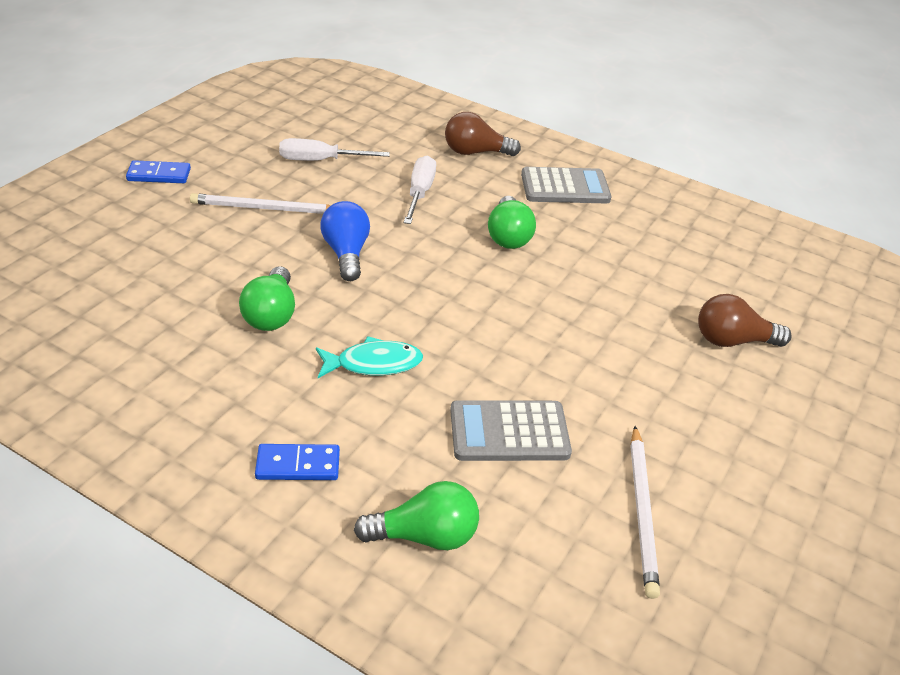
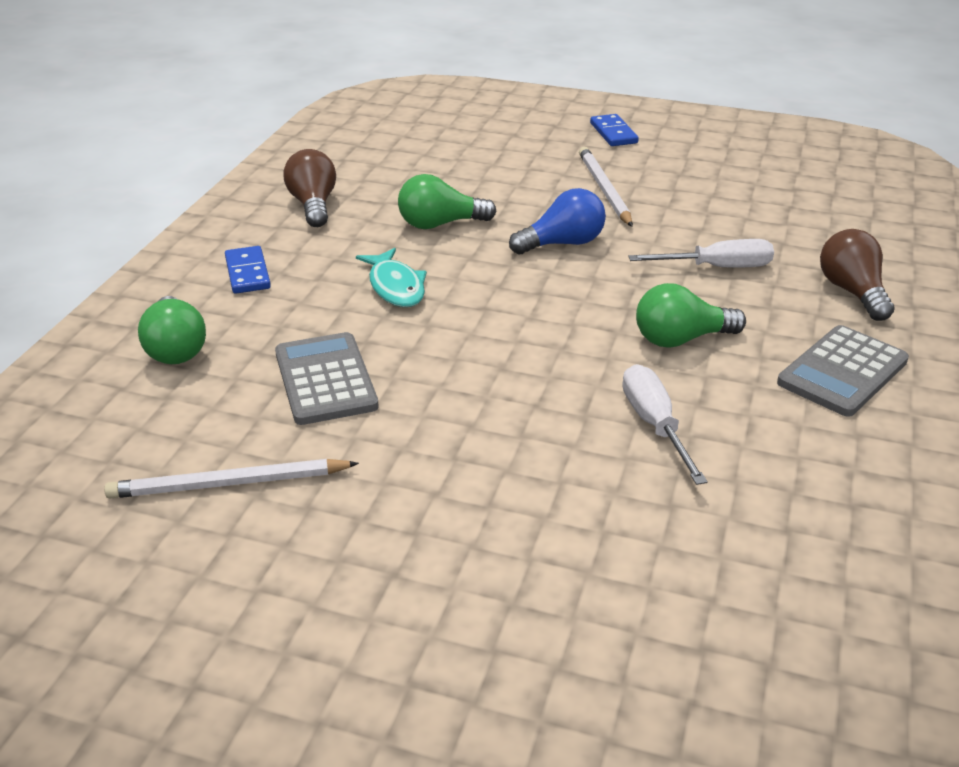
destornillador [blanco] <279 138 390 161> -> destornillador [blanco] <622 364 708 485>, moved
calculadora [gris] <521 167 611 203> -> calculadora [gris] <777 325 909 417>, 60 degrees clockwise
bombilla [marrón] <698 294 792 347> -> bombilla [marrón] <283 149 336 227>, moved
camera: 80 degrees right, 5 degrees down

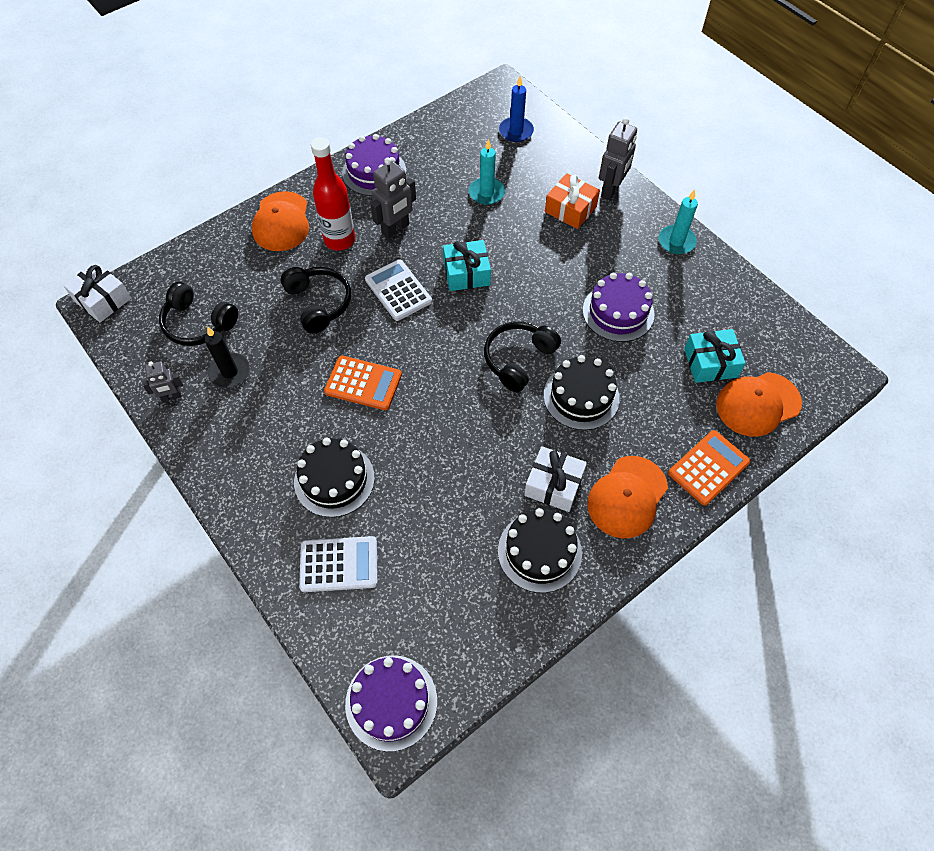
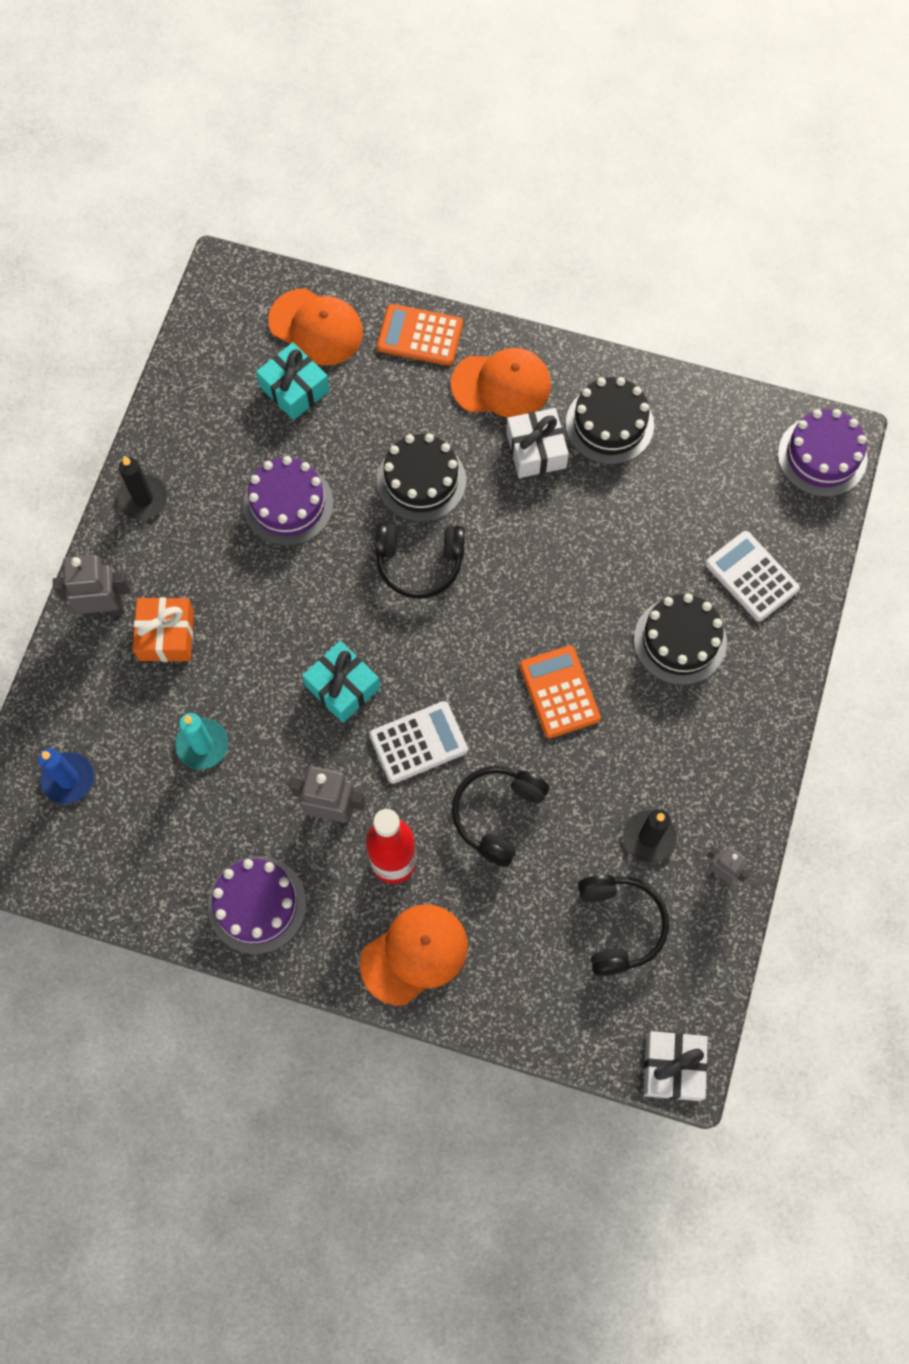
calculadora [blanco] <365 259 432 321> -> calculadora [blanco] <369 701 468 784>, 135 degrees counterclockwise
vela [turquesa] <659 189 698 254> -> vela [negro] <117 456 168 520>
camera: 125 degrees left, 10 degrees up

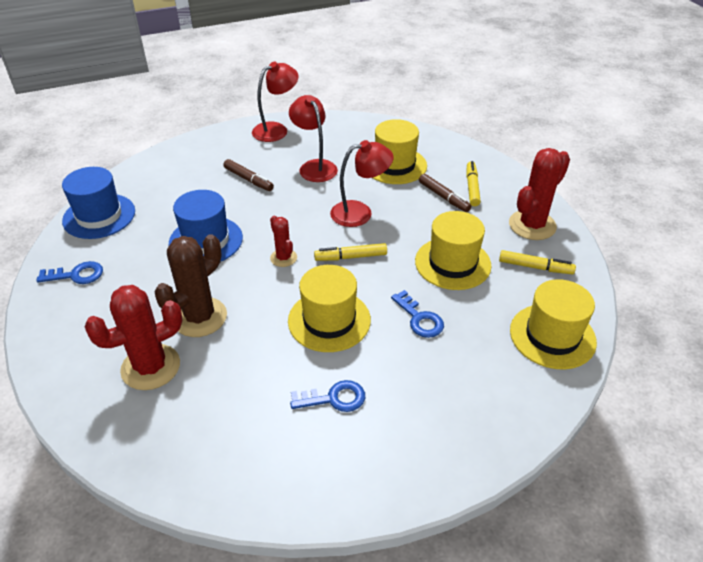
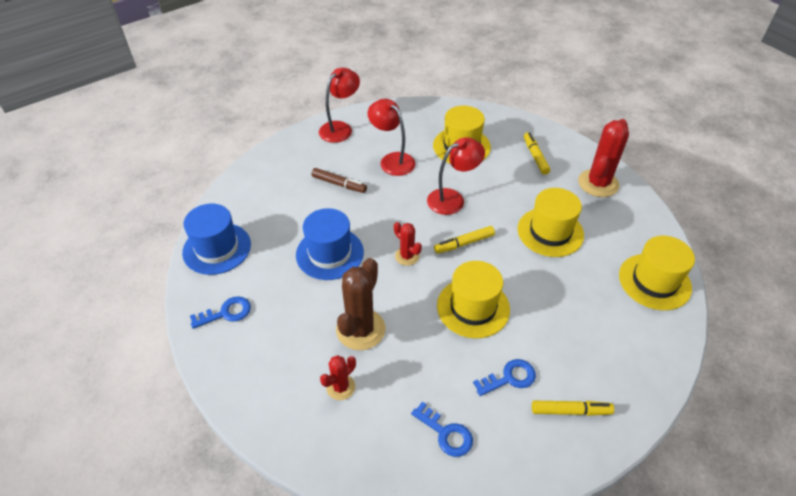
cactus [rojo] <84 285 182 390> -> cactus [rojo] <320 355 356 400>, x0.55
llave [azul] <391 290 444 338> -> llave [azul] <411 402 473 457>, moved
rotulador [marrón] <419 174 471 212> -> none
rotulador [amarillo] <499 250 576 275> -> rotulador [amarillo] <532 401 614 416>, moved
camera: 15 degrees left, 5 degrees up

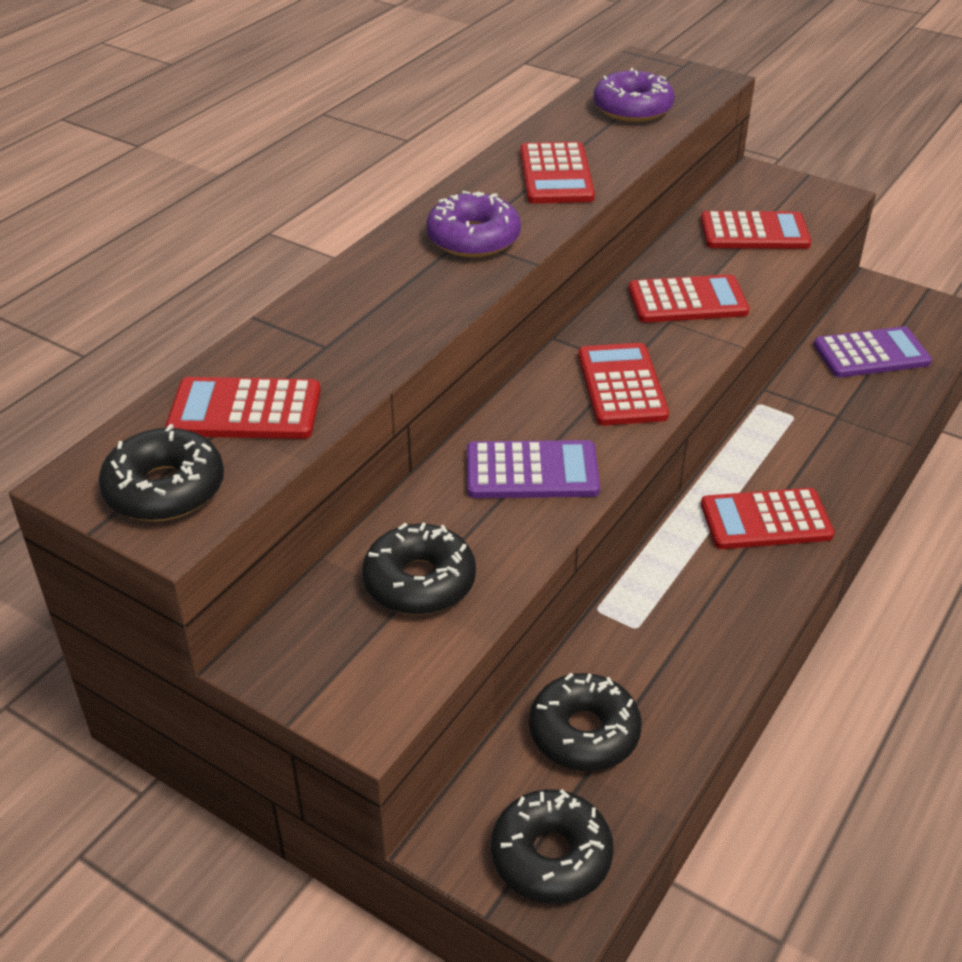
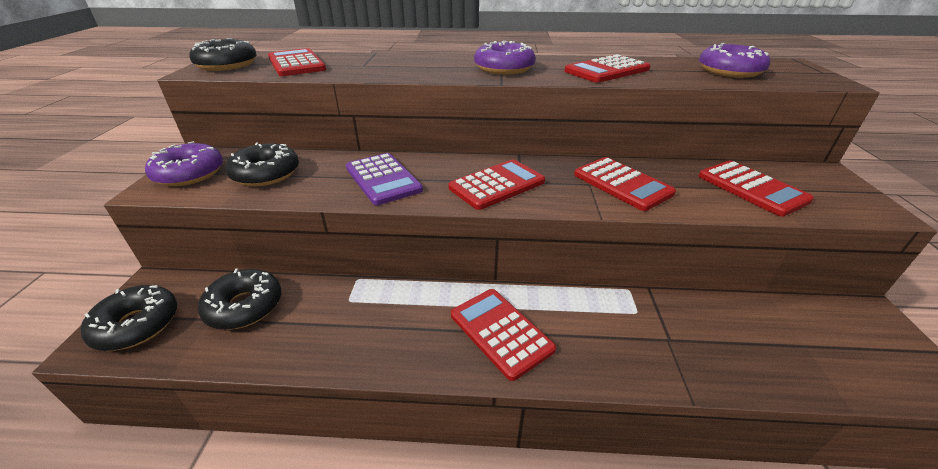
calculadora [morado] <813 326 932 377> -> none
none -> rosquilla [morado] <145 141 223 186>
camera: 60 degrees right, 5 degrees down

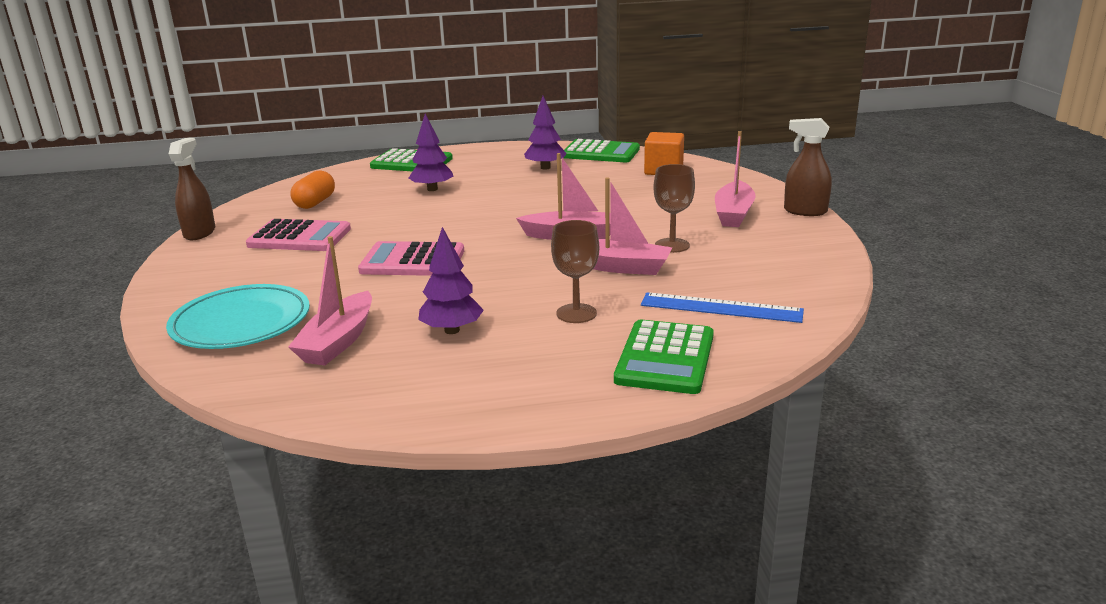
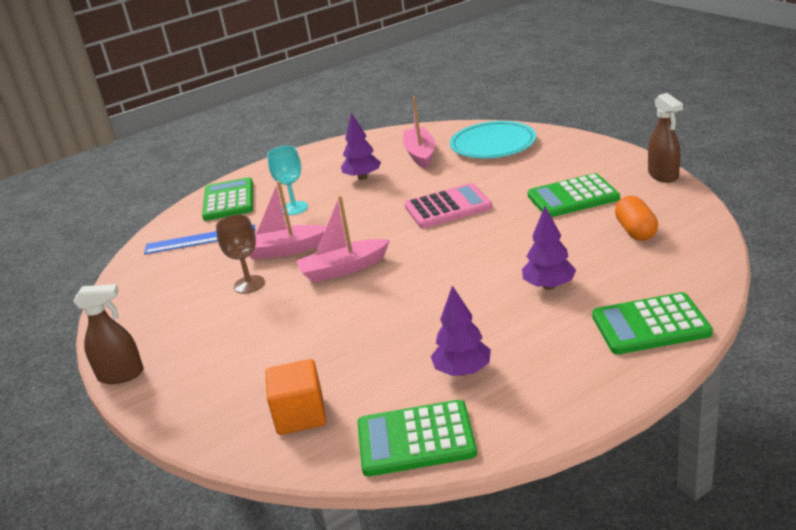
calculadora [rosa] <246 219 351 251> -> calculadora [verde] <528 173 620 217>
copa [marrón] <551 220 599 323> -> copa [turquesa] <267 146 308 215>
barco [rosa] <715 131 756 227> -> none
camera: 160 degrees right, 5 degrees up

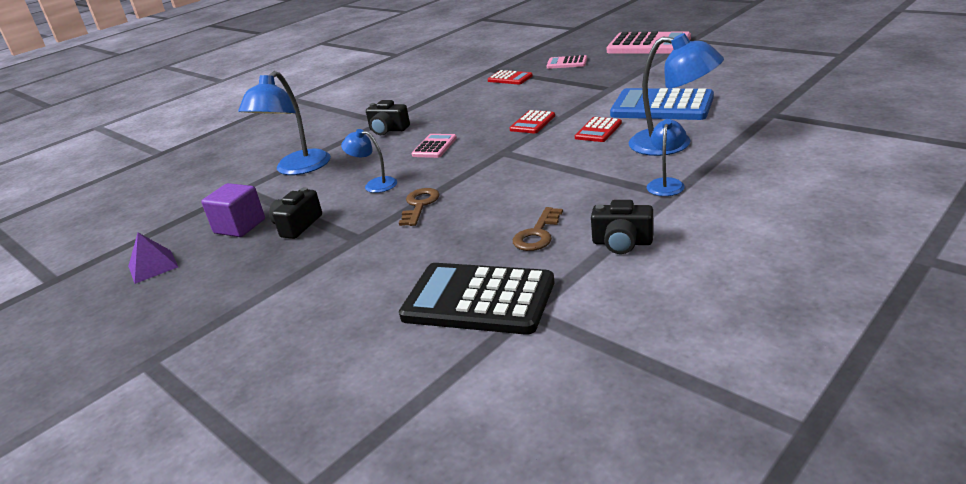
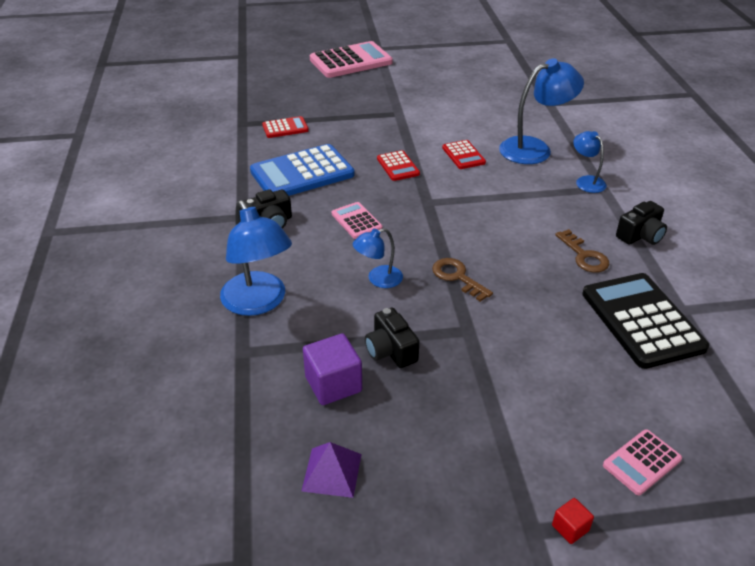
calculadora [negro] <399 263 555 335> -> calculadora [negro] <582 273 709 369>, 105 degrees clockwise
calculadora [rosa] <546 55 587 69> -> calculadora [rosa] <603 429 682 495>, moved
calculadora [azul] <610 88 714 120> -> calculadora [azul] <250 144 355 196>, moved
none -> cubo [rojo] <552 498 594 544>
camera: 55 degrees left, 10 degrees up

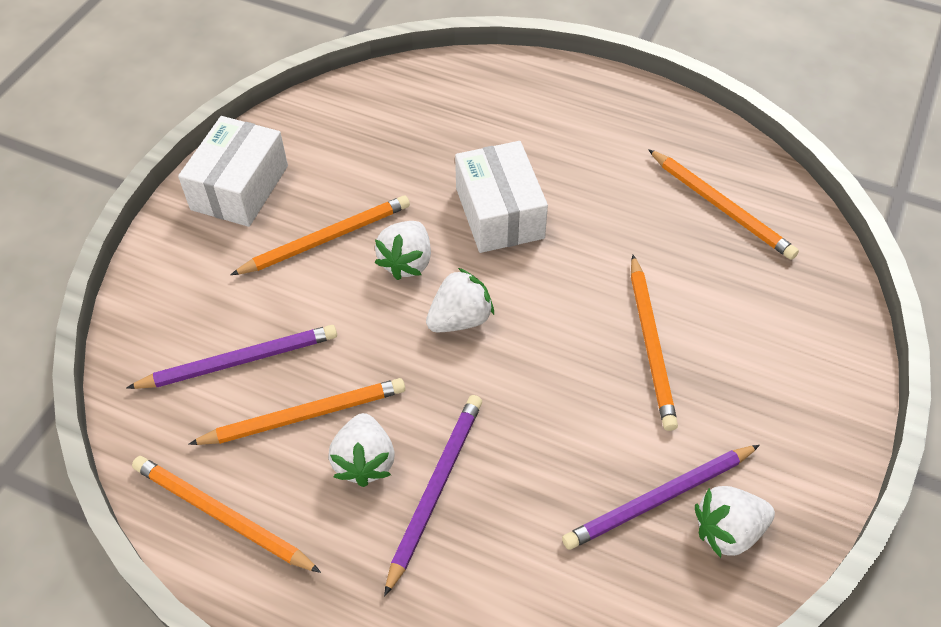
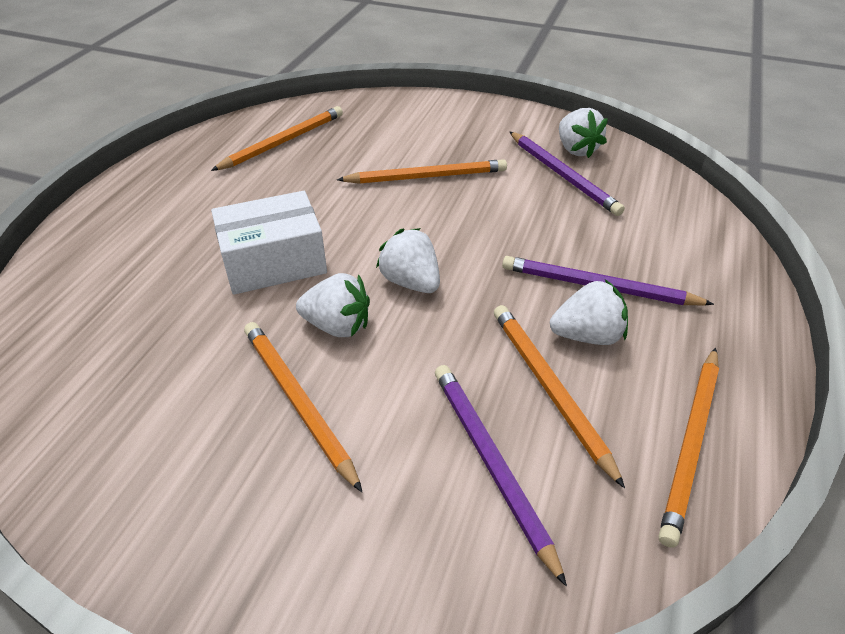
caja [blanco] <178 116 288 227> -> none
camera: 95 degrees left, 10 degrees down

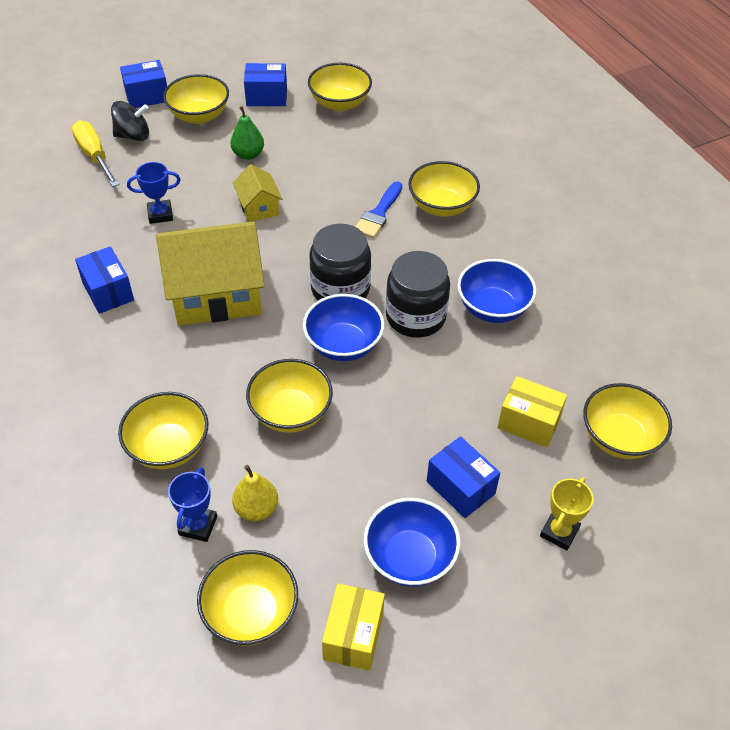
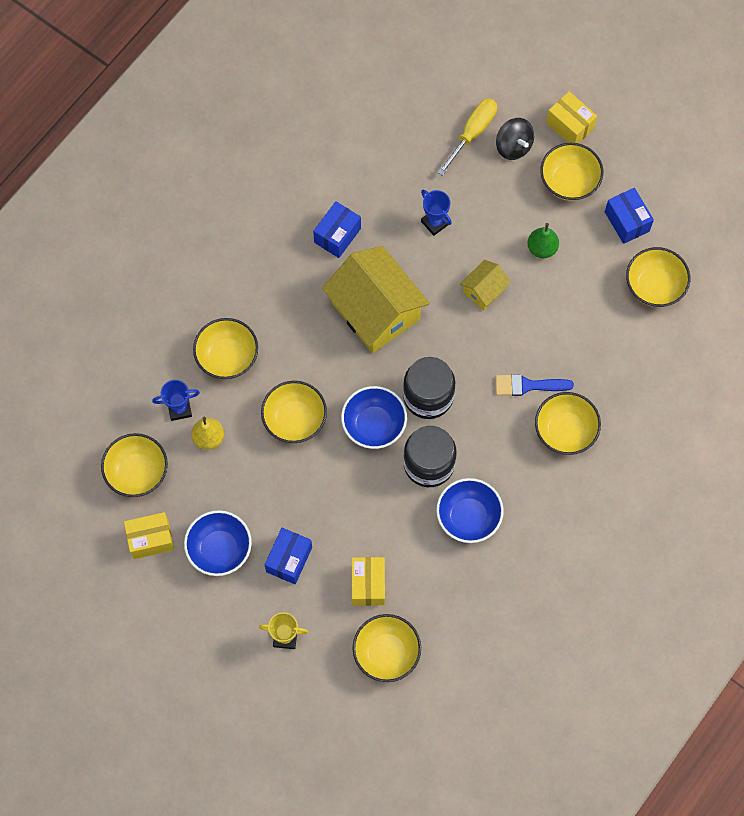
caja [azul] <120 60 167 108> -> caja [amarillo] <546 91 597 143>
camera: 65 degrees right, 20 degrees up

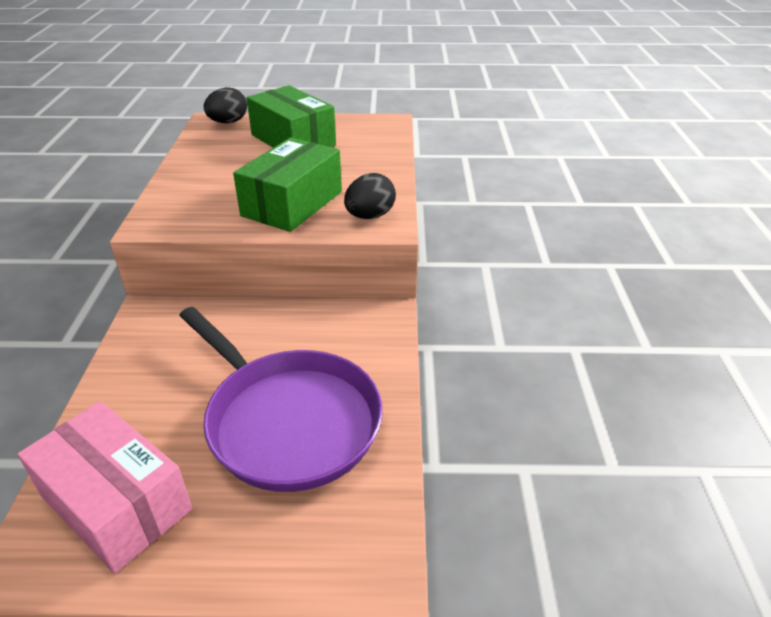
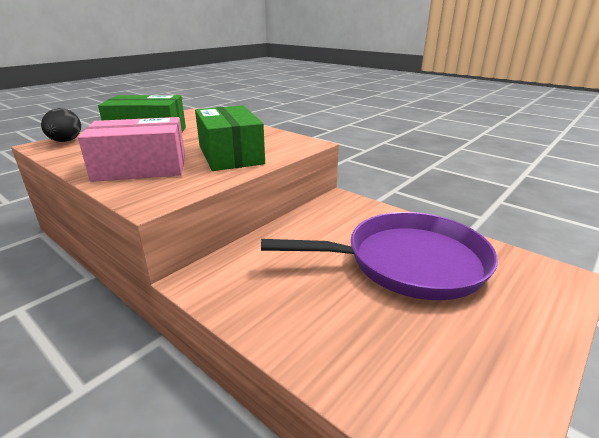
caja [rosa] <17 401 192 574> -> caja [rosa] <78 117 185 182>, moved
huevo [negro] <344 173 396 219> -> none
camera: 50 degrees left, 10 degrees down

